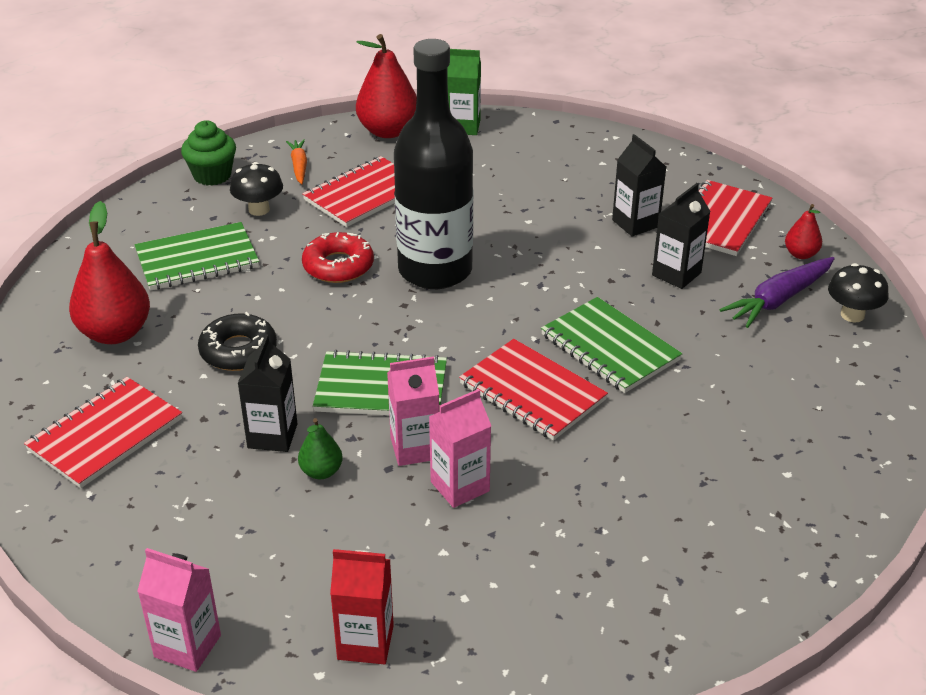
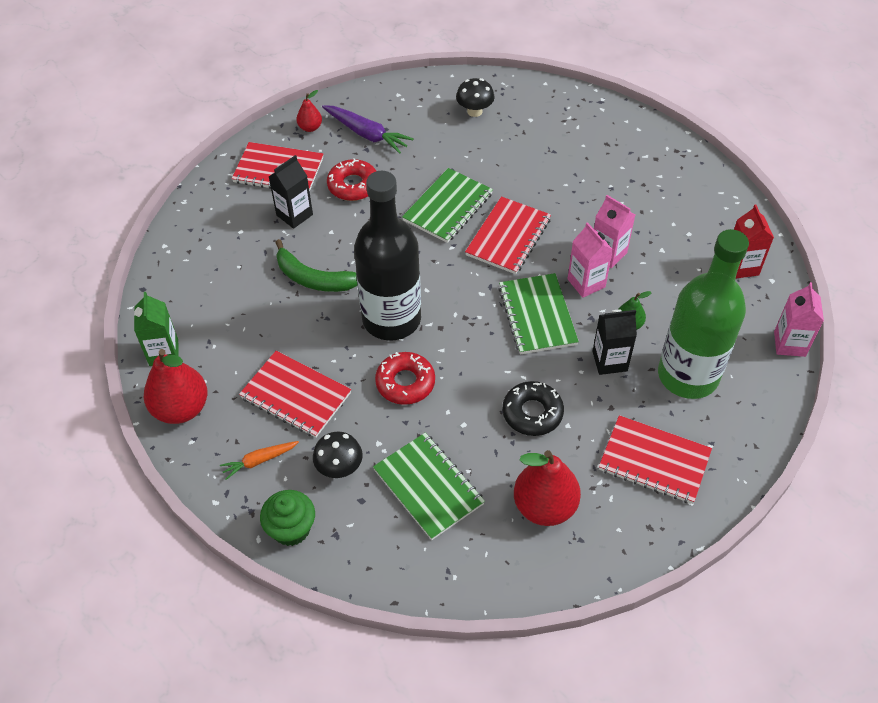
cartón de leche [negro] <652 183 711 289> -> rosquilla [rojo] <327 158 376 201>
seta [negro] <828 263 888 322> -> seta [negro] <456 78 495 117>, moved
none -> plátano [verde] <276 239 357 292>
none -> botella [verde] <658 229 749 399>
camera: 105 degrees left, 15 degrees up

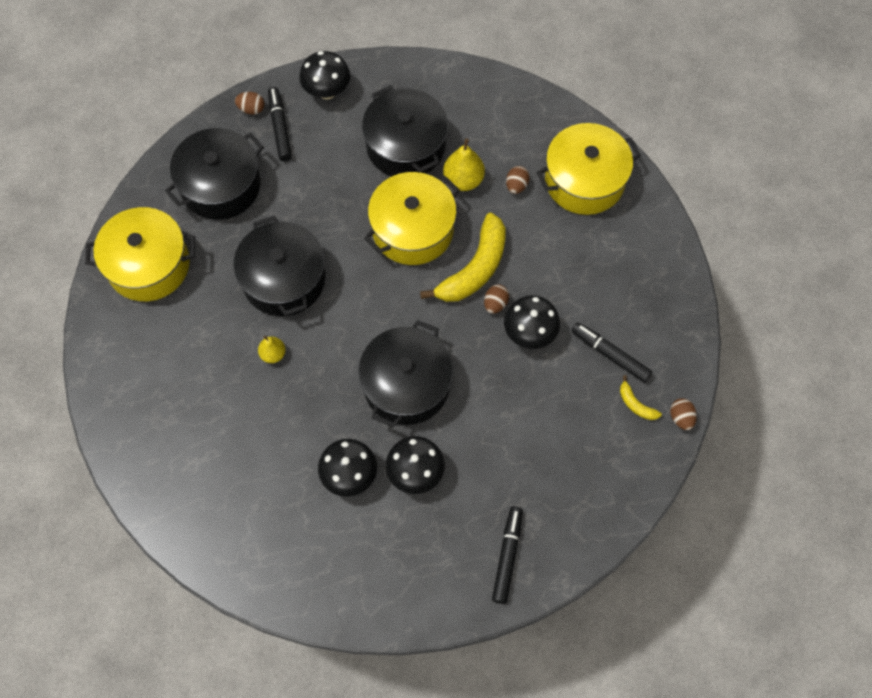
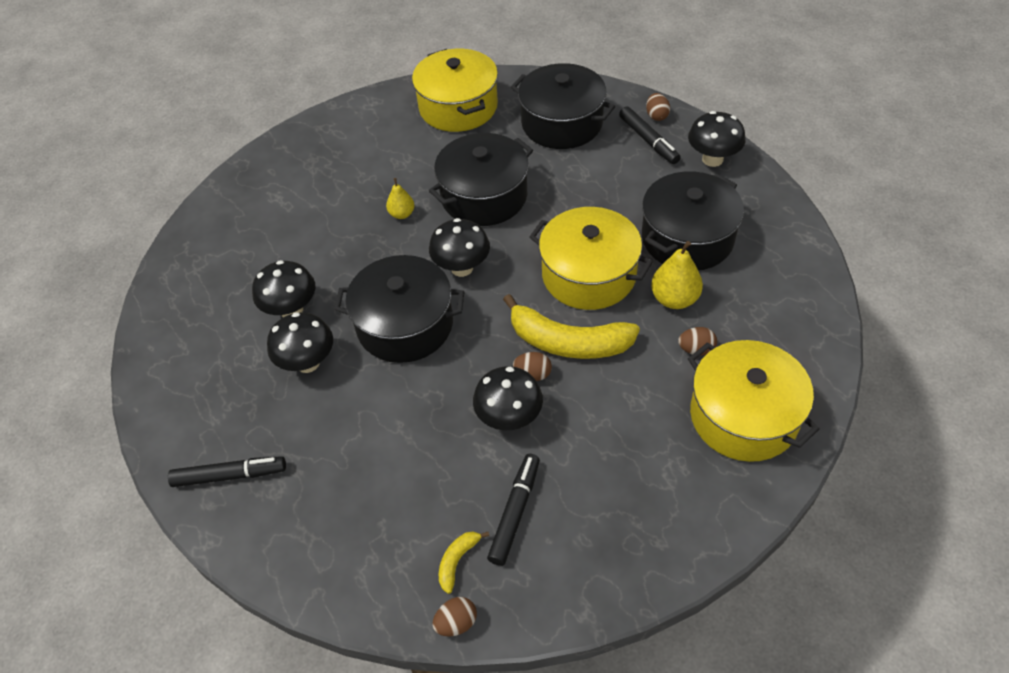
rotulador [negro] <268 87 292 161> -> rotulador [negro] <619 106 681 164>, 90 degrees clockwise
none -> seta [negro] <429 218 490 277>
camera: 75 degrees right, 15 degrees down

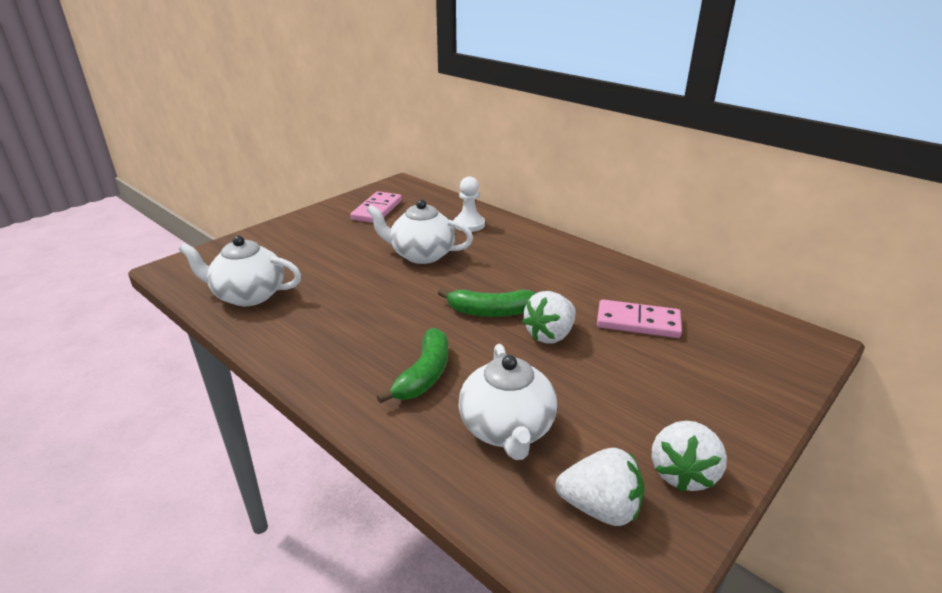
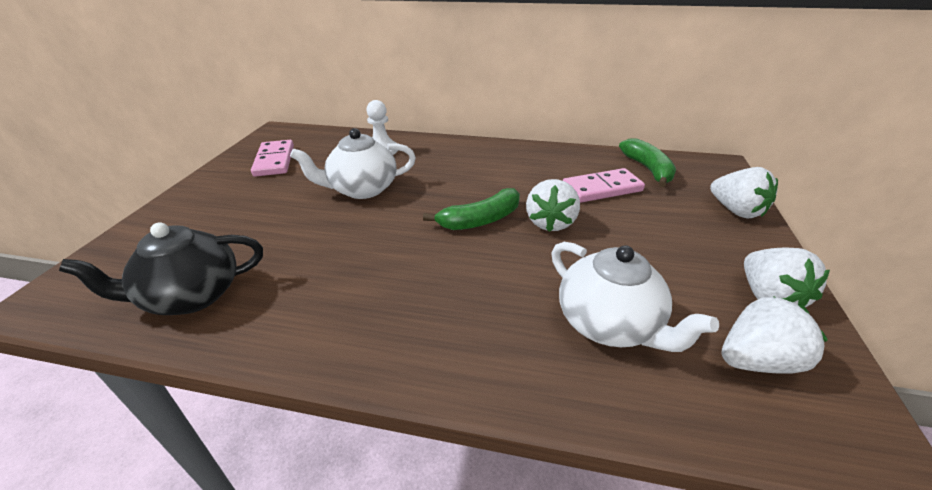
tetera [blanco] <179 235 301 306> -> tetera [negro] <59 222 263 315>
plátano [verde] <377 328 448 403> -> plátano [verde] <619 138 676 187>, moved
none -> fresa [blanco] <710 167 778 219>
camera: 30 degrees left, 5 degrees up

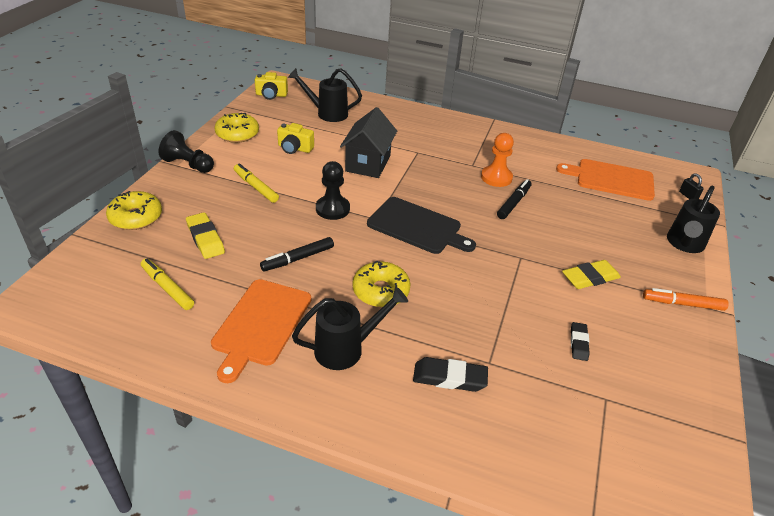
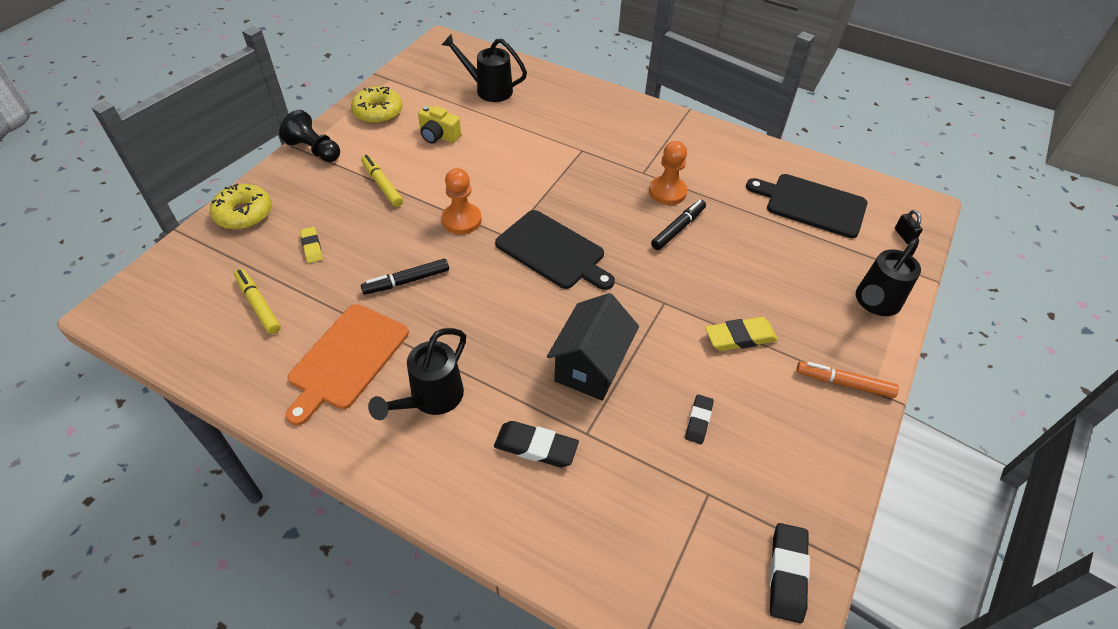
goma de borrar [amarillo] <186 212 225 259> -> goma de borrar [amarillo] <300 227 323 263>, x0.64
cámara [amarillo] <255 72 288 100> -> none
regadera [negro] <292 287 408 370> -> regadera [negro] <368 328 466 420>, 135 degrees clockwise
peón [negro] <316 161 350 220> -> peón [naranja] <442 168 482 234>
casa [negro] <340 107 397 178> -> casa [negro] <547 293 639 400>, moved
rosquilla [amarillo] <353 260 410 307> -> none
tabla de cortar [naranja] <556 159 655 201> -> tabla de cortar [negro] <746 174 867 238>
none -> goma de borrar [negro] <770 523 810 623>
camera: 10 degrees right, 10 degrees up

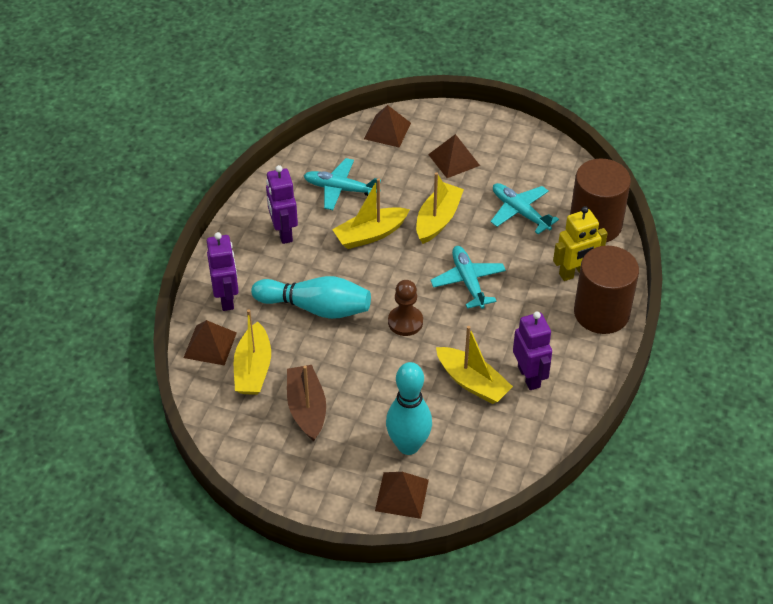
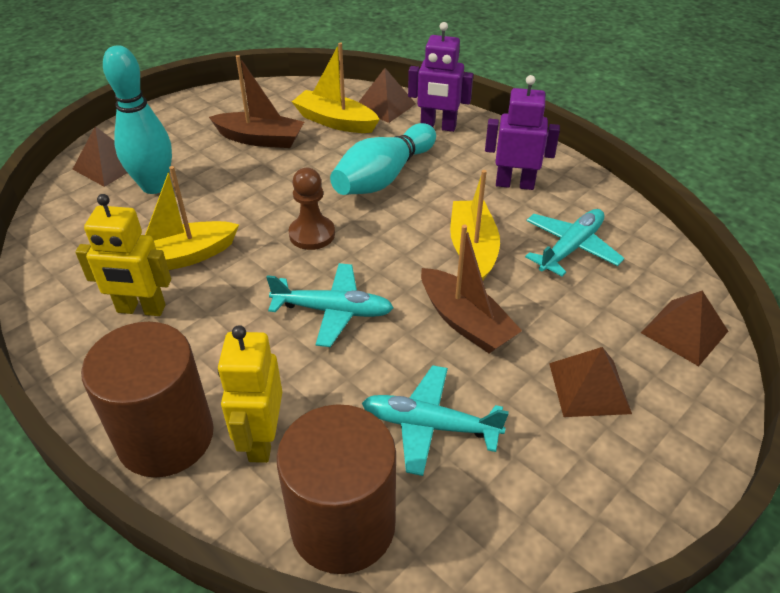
barco [amarillo] <416 172 464 244> -> barco [marrón] <421 225 522 353>
avión [turquesa] <491 183 559 234> -> avión [turquesa] <362 365 509 476>, 150 degrees counterclockwise
robot [morado] <513 312 552 390> -> robot [amarillo] <75 194 171 316>
camera: 115 degrees right, 5 degrees down

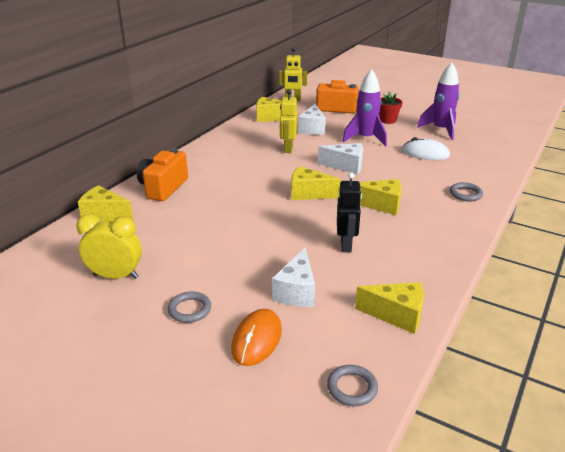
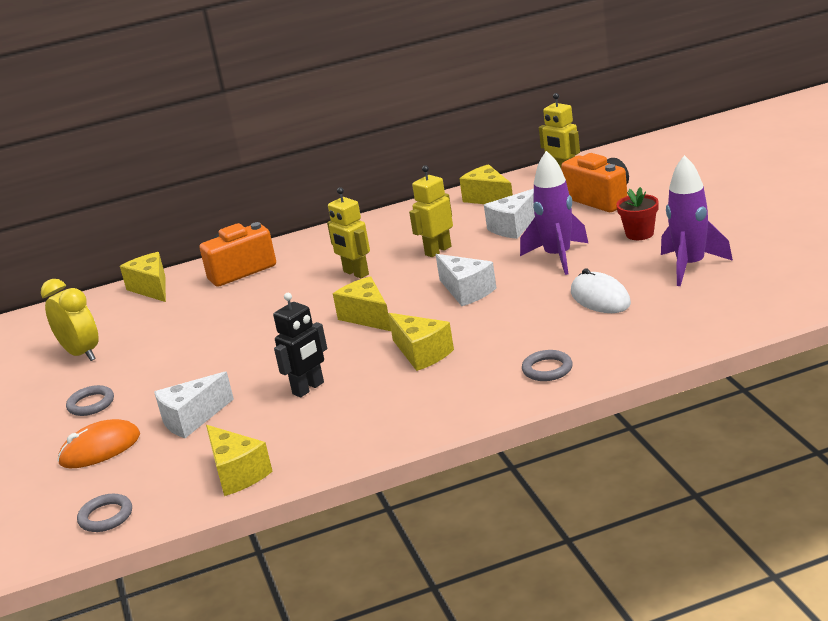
none -> robot [amarillo] <327 187 370 278>
camera: 45 degrees right, 5 degrees down

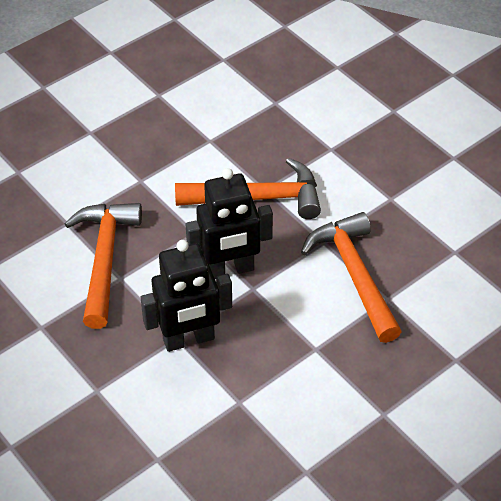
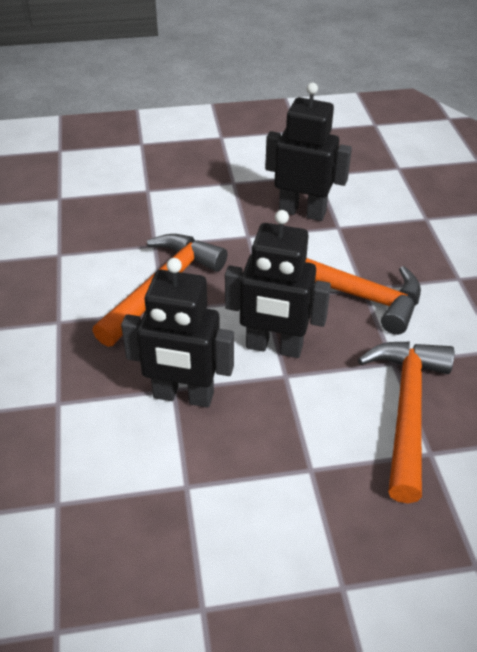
none -> robot [negro] <265 83 352 221>
camera: 30 degrees right, 5 degrees down

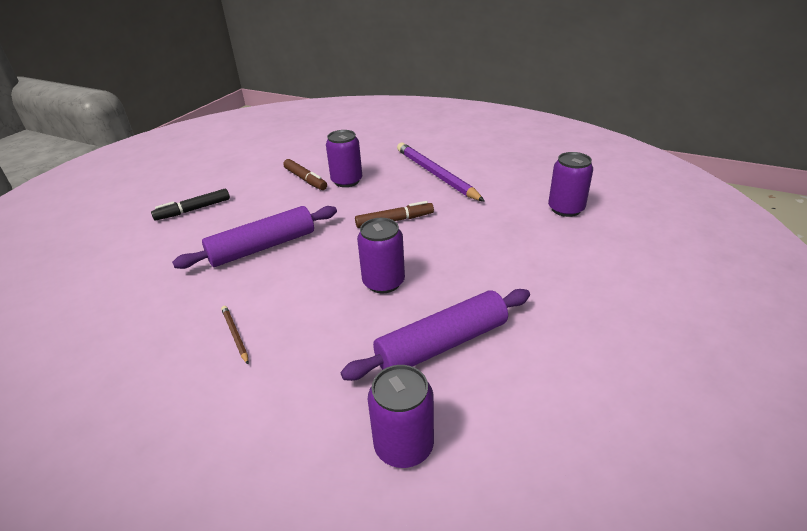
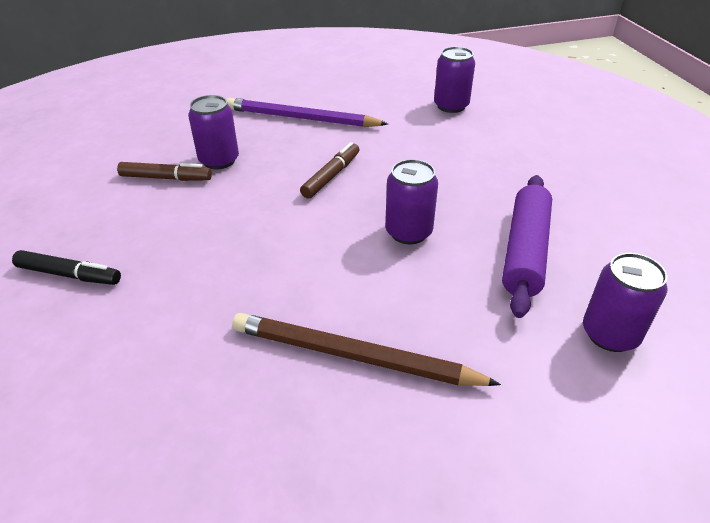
rotulador [negro] <151 189 230 221> -> rotulador [negro] <12 250 121 285>, 90 degrees counterclockwise
rodillo [morado] <172 206 337 269> -> none
lápiz [marrón] <221 306 249 364> -> lápiz [marrón] <232 313 501 386>, x2.36
camera: 45 degrees left, 5 degrees up

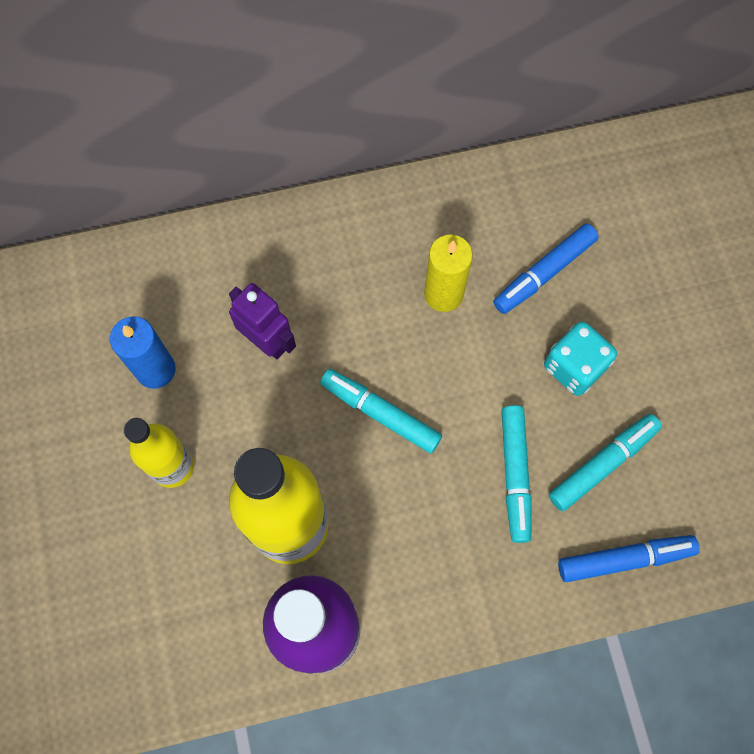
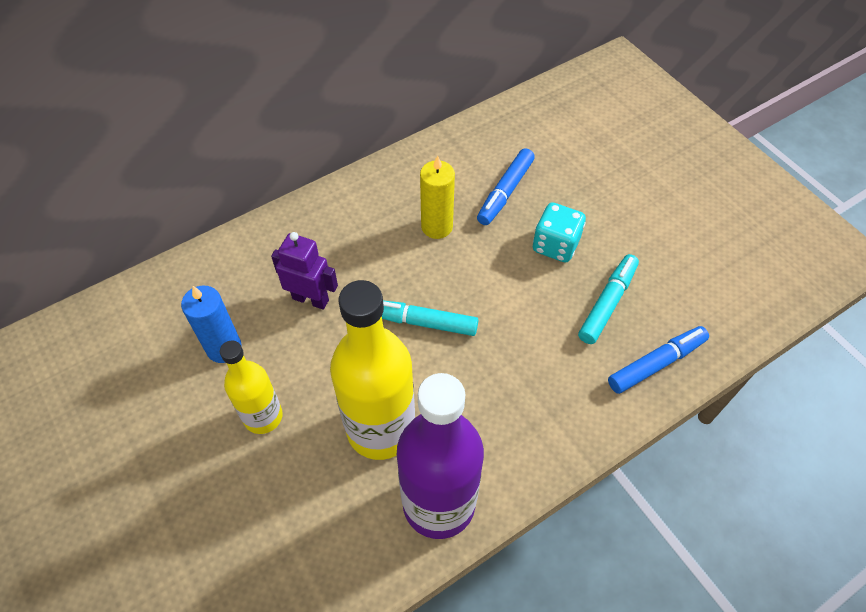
rotulador [turquesa] <501 405 532 543> -> none
camera: 20 degrees left, 15 degrees down

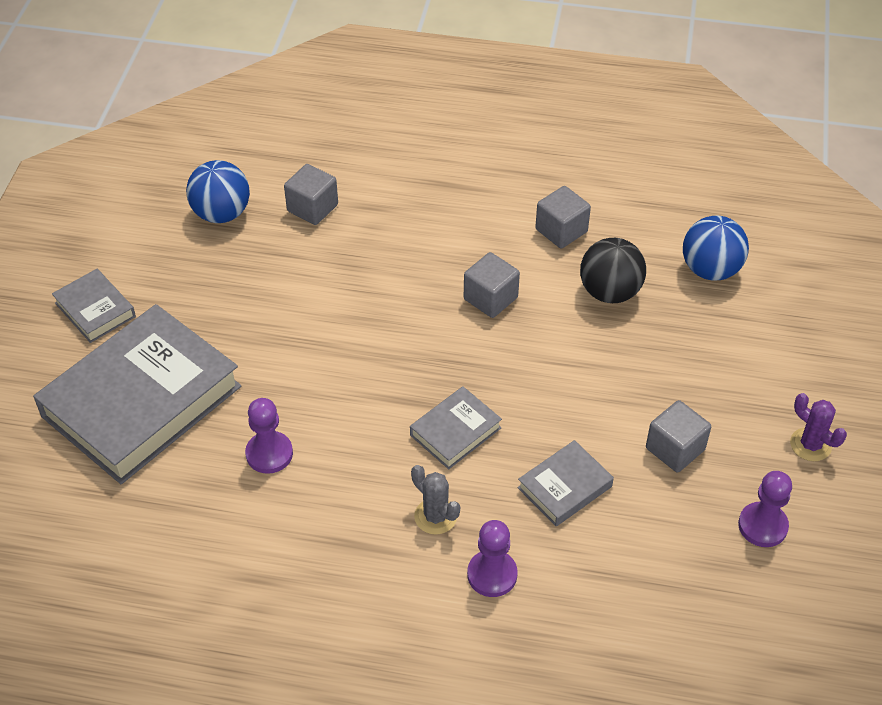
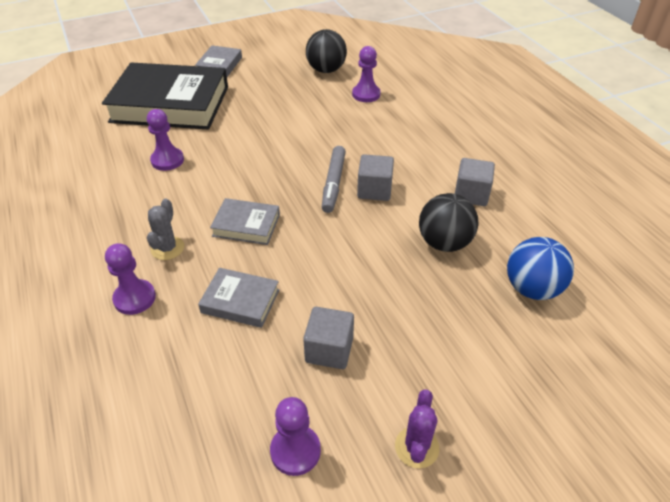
libro [gris] <33 304 241 484> -> libro [negro] <102 62 228 130>
pelota [azul] <186 160 250 223> -> pelota [negro] <306 29 347 73>
cubo [gris] <284 164 338 225> -> peón [morado] <352 46 380 102>
none -> rotulador [gris] <322 146 346 213>
camera: 55 degrees right, 5 degrees down

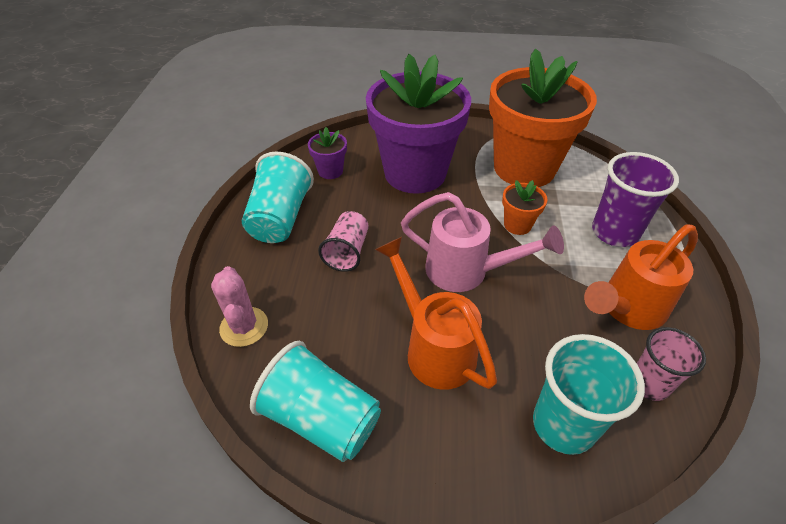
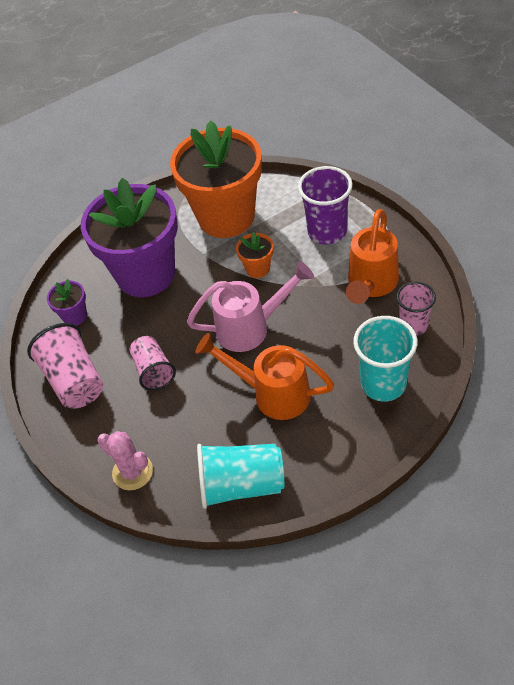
vaso [turquesa] <242 152 314 243> -> vaso [rosa] <27 323 103 408>
camera: 30 degrees left, 5 degrees up

